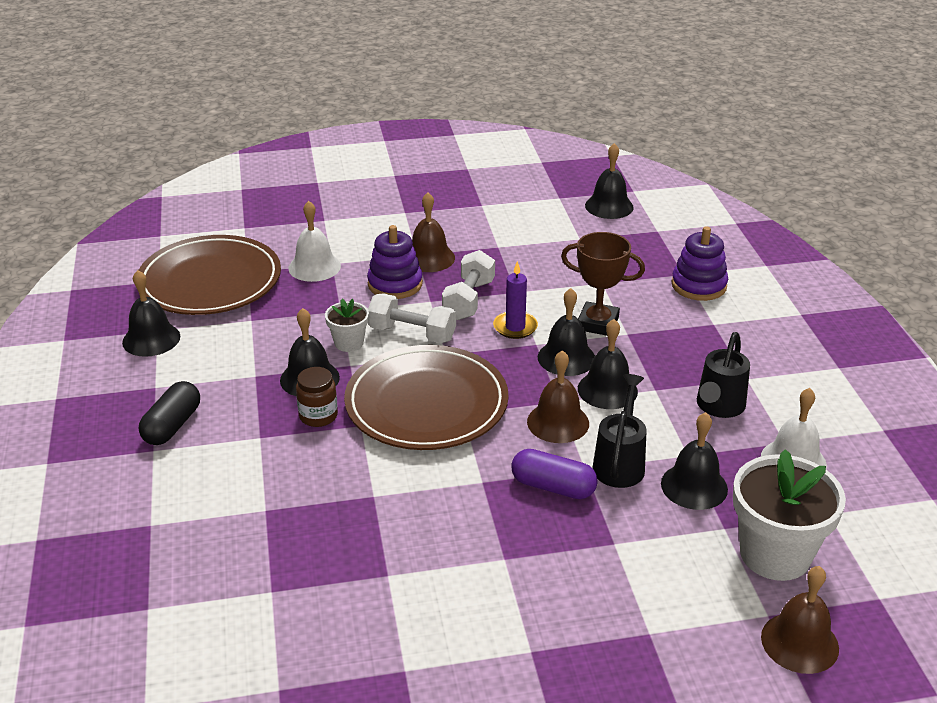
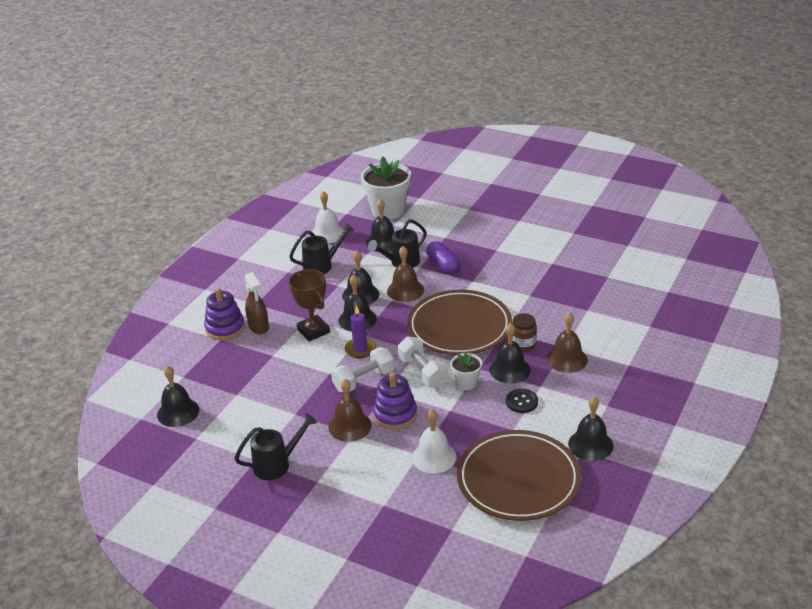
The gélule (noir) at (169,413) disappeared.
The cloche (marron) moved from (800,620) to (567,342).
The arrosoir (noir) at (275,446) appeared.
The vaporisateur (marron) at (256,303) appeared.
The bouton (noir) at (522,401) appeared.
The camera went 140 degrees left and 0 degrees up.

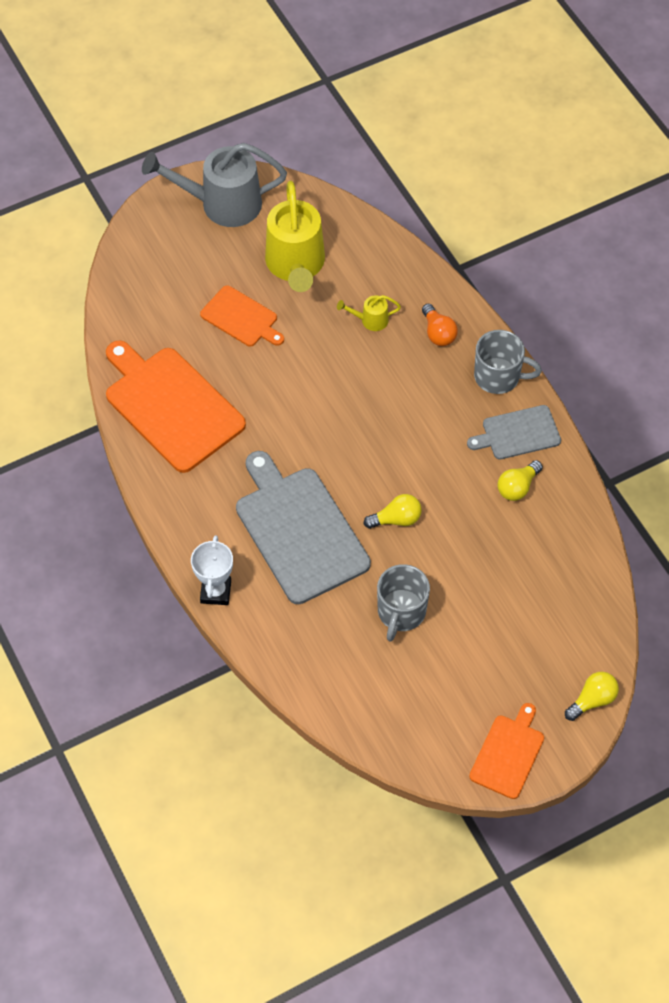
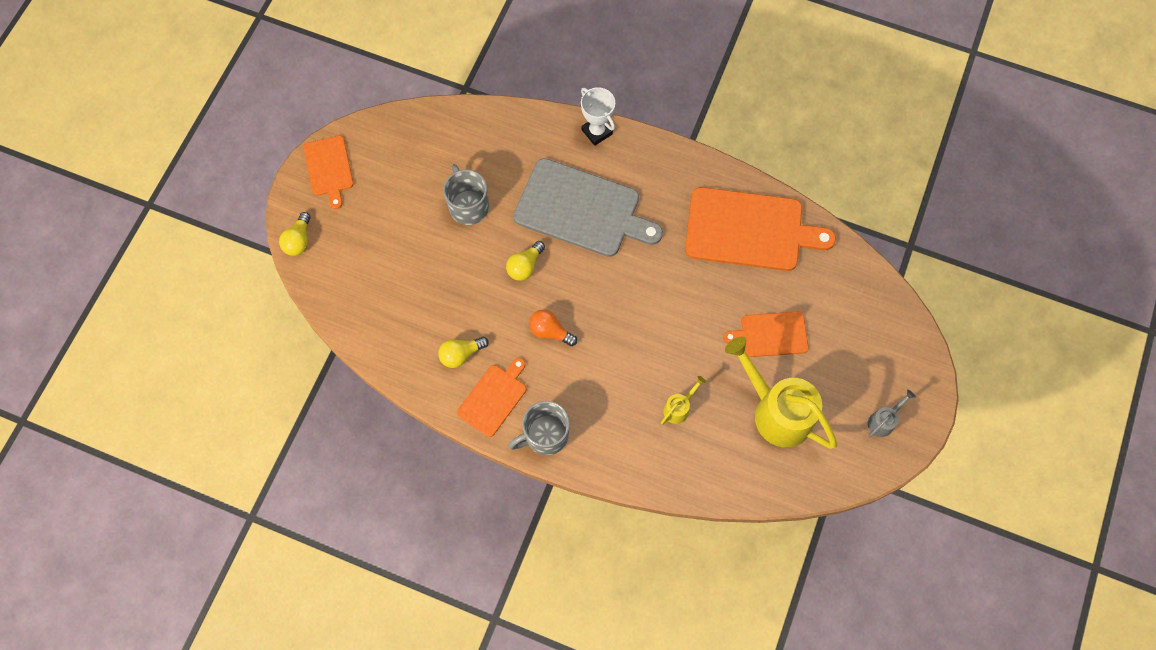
The arrosoir (gris) at (214,185) changed to 0.44 times the size.
The ampoule (orange) moved from (440,325) to (553,328).
The planche à découper (gris) at (514,432) became the planche à découper (orange) at (491,397).
The ampoule (jaune) at (520,480) turned 120 degrees counterclockwise.
The camera went 140 degrees right and 10 degrees up.

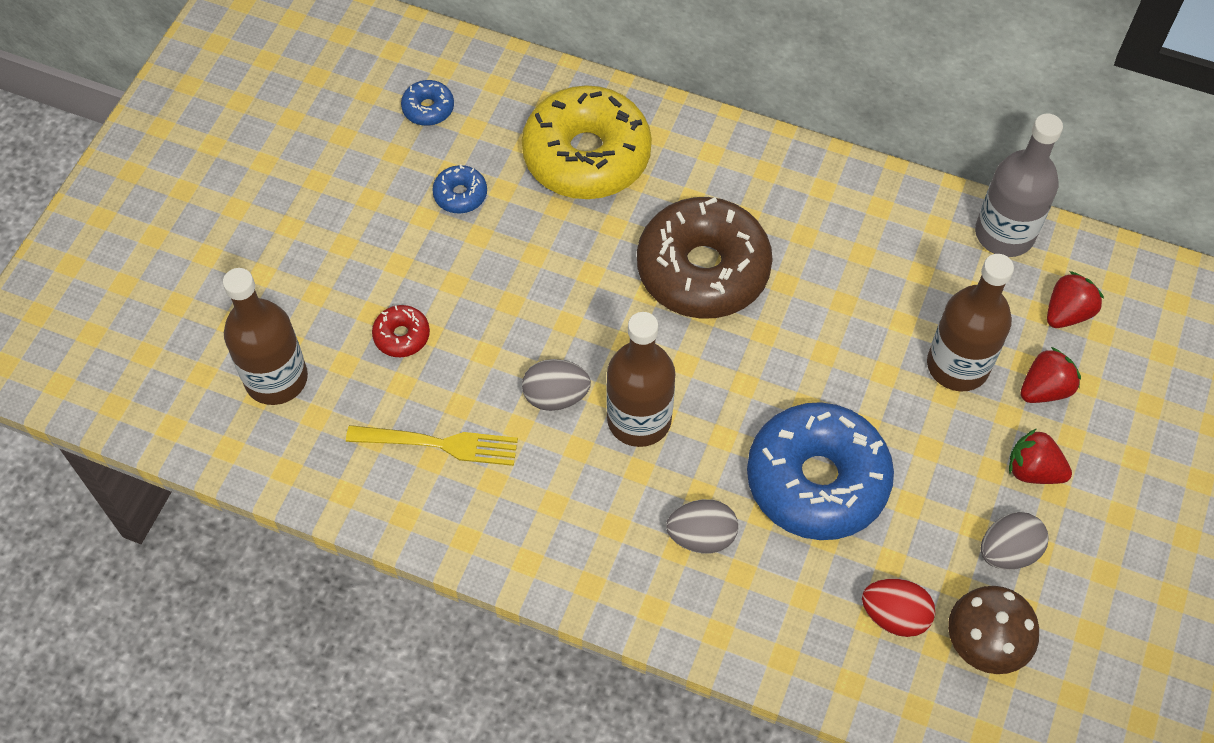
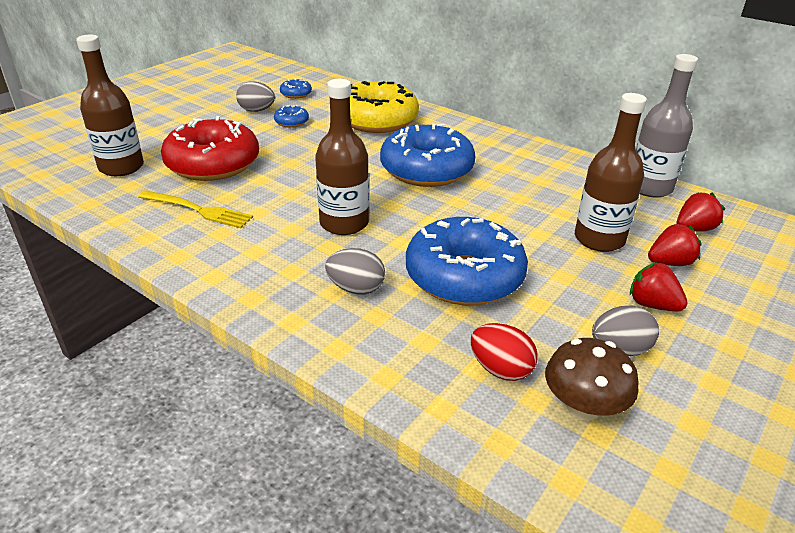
The beignet (rouge) at (401,331) changed to 2.40 times the size.
The œuf (gris) moved from (556,385) to (255,96).
The beignet (marron) at (705,258) became the beignet (bleu) at (427,155).
The camera went 15 degrees right and 25 degrees down.

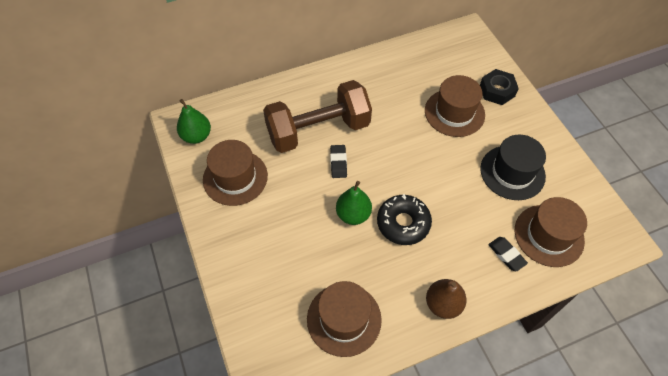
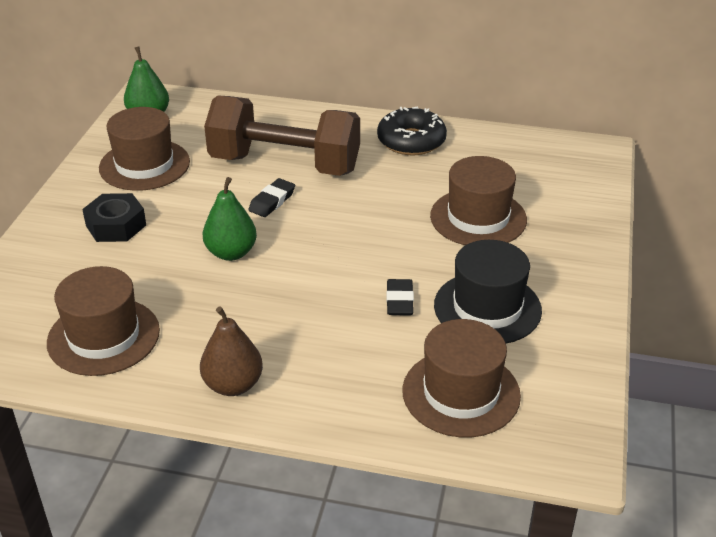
The beignet (noir) moved from (404,219) to (412,131).
The écrou (noir) moved from (499,87) to (114,217).
The gomme (noir) moved from (508,254) to (400,297).
The camera went 35 degrees right and 20 degrees down.

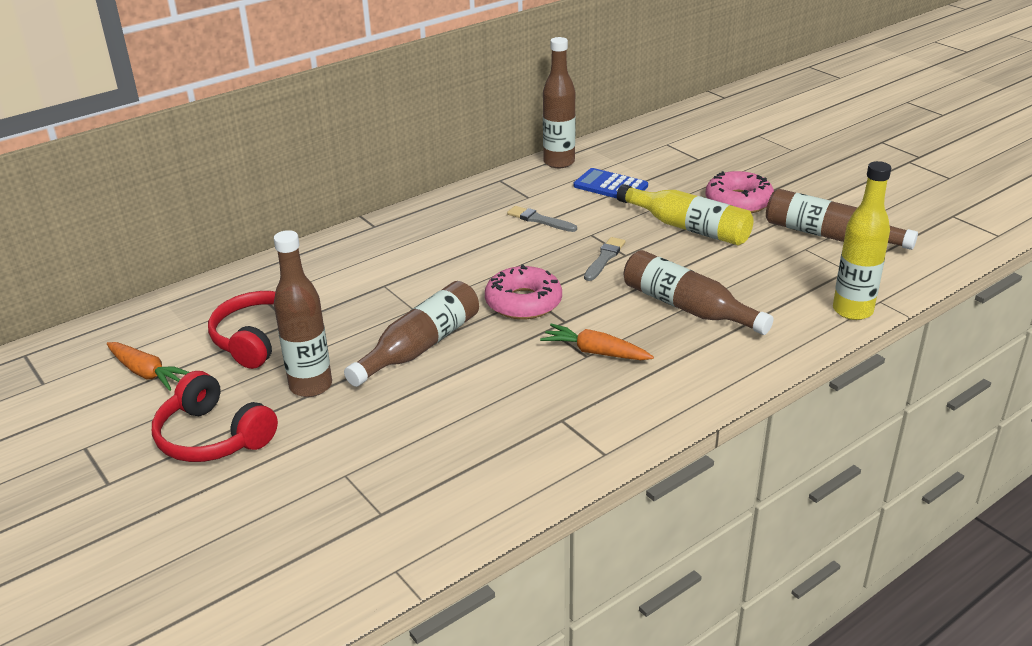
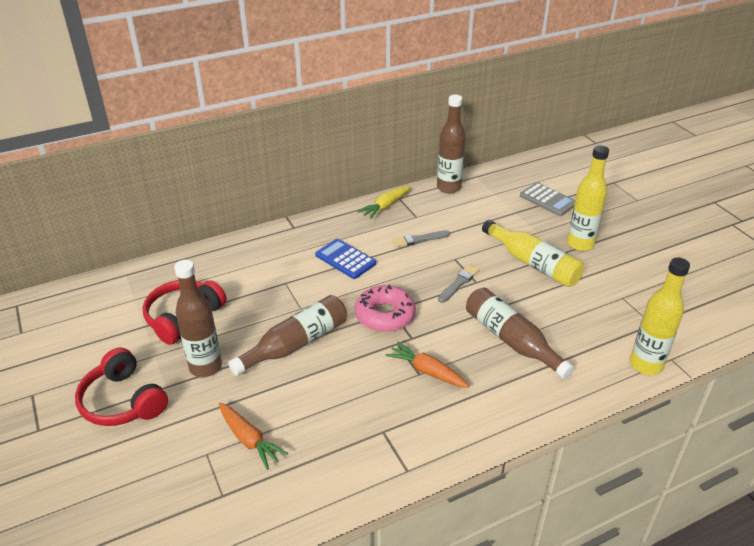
The carotte (orange) moved from (148,366) to (254,436).
The pinceau (gris) at (542,219) turned 60 degrees counterclockwise.
The calculatrice (bleu) moved from (611,183) to (345,259).
The beignet (rose) at (739,192) was replaced by the bouteille (jaune) at (588,198).
The bouteille (marron) at (842,219) disappeared.
The carotte (jaune) at (384,202) appeared.
The calculatrice (gris) at (547,199) appeared.
The camera went 10 degrees right and 5 degrees up.

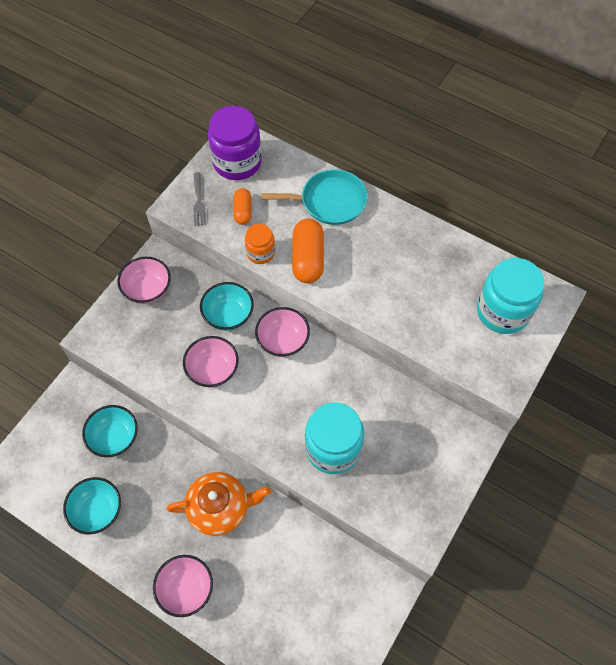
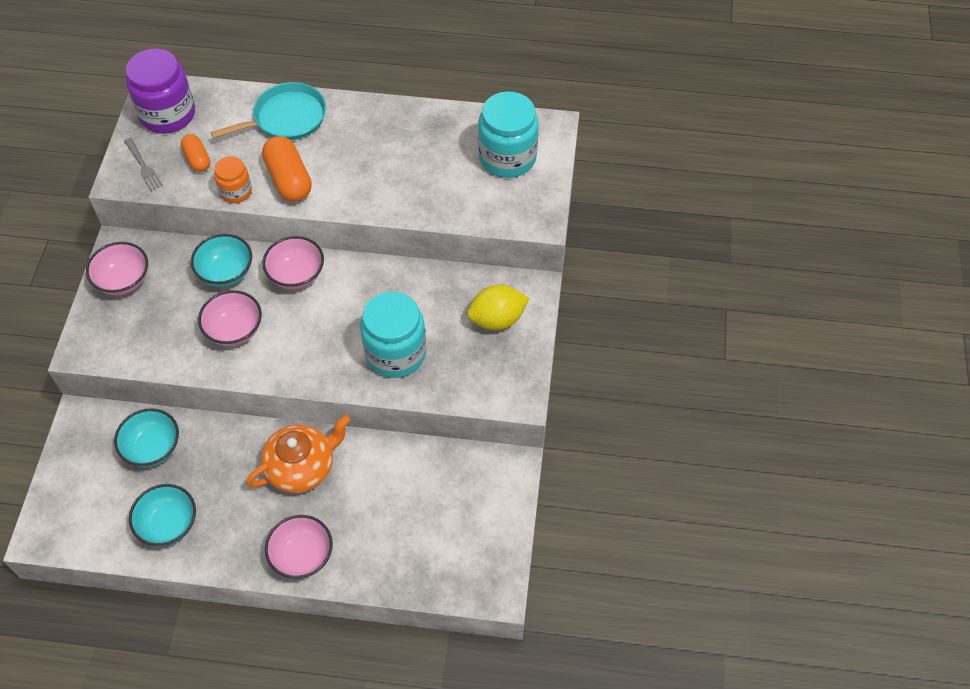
The citron (jaune) at (498,307) appeared.
The camera went 25 degrees left and 5 degrees down.

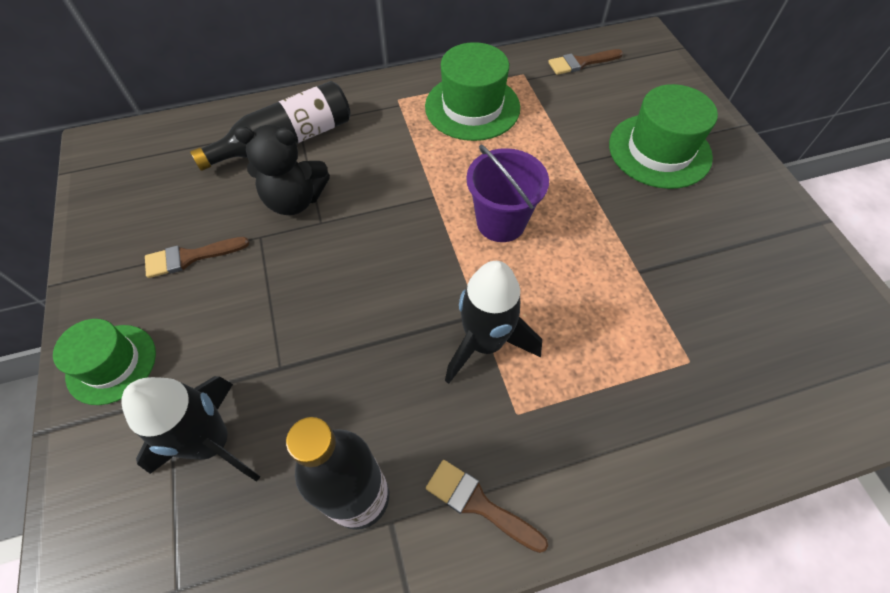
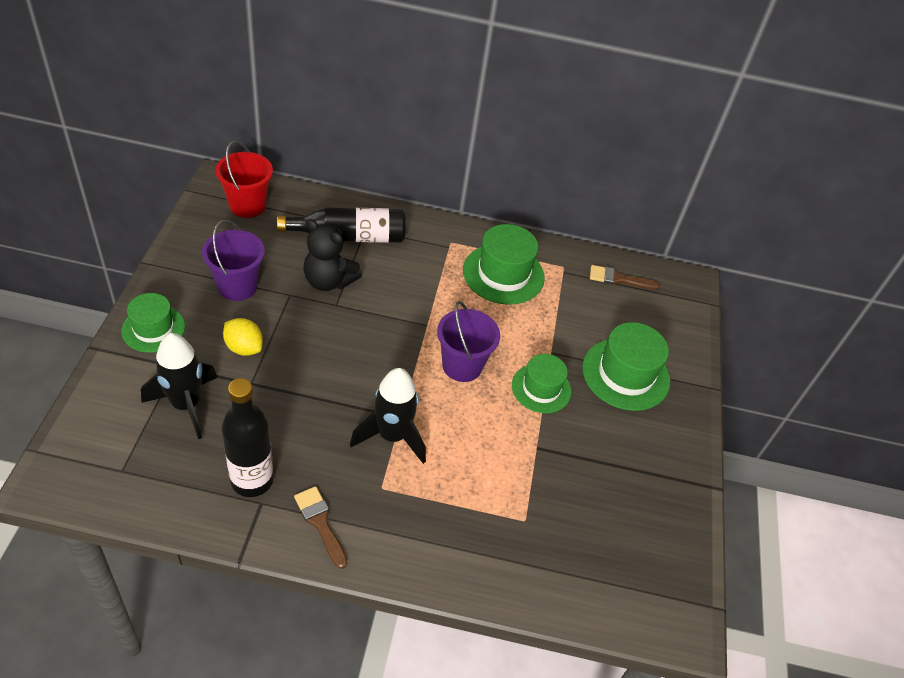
The pinceau (marron) at (197,257) was replaced by the seau (violet) at (233,260).
The seau (rouge) at (244,179) appeared.
The citron (jaune) at (243,337) appeared.
The chapeau (vert) at (541,383) appeared.
The camera went 20 degrees right and 10 degrees down.

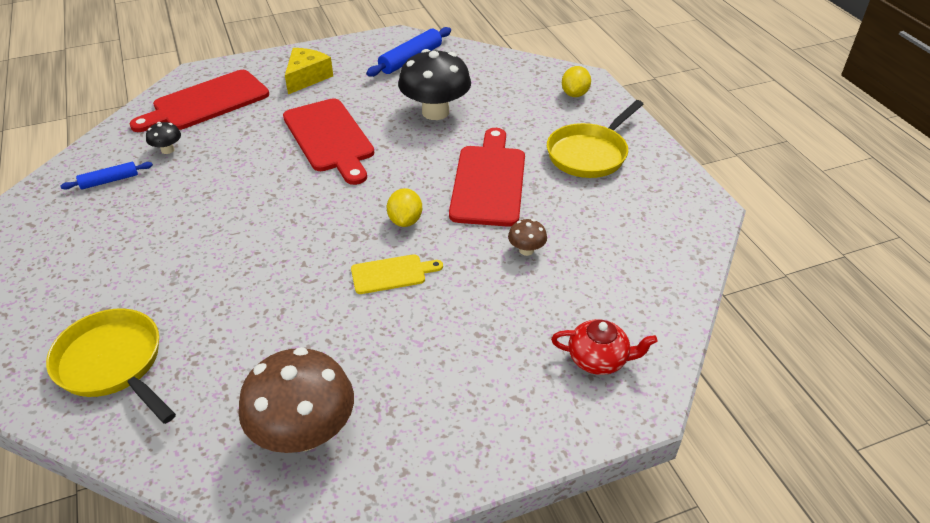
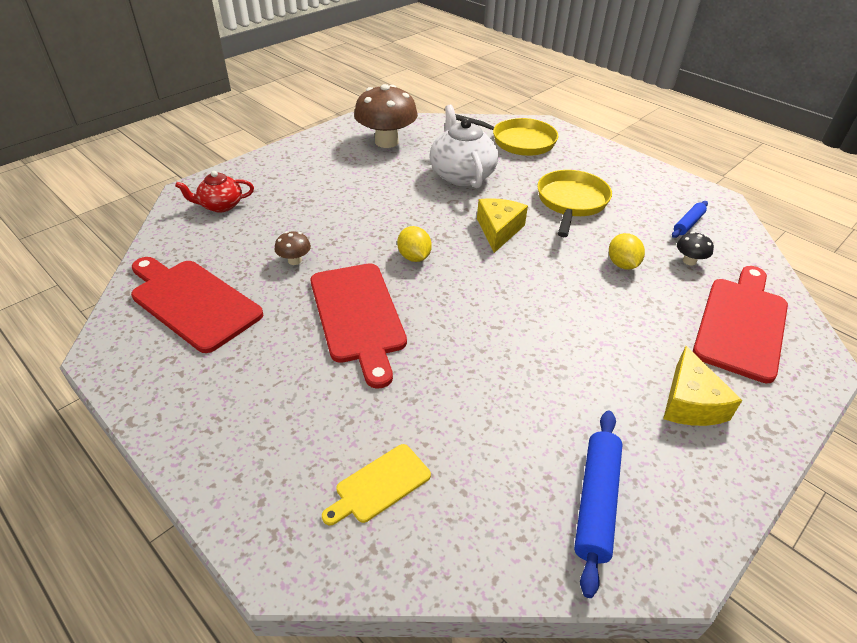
The planche à découper (rouge) moved from (328,141) to (197,305).
The planche à découper (jaune) moved from (397,274) to (376,484).
The champignon (noir) at (434,84) disappeared.
The poêle (jaune) moved from (595,139) to (574,203).
The citron (jaune) moved from (576,81) to (627,251).
The théière (blanc) at (463,146) appeared.
The fromage (jaune) at (502,225) appeared.
The camera went 155 degrees right and 0 degrees up.

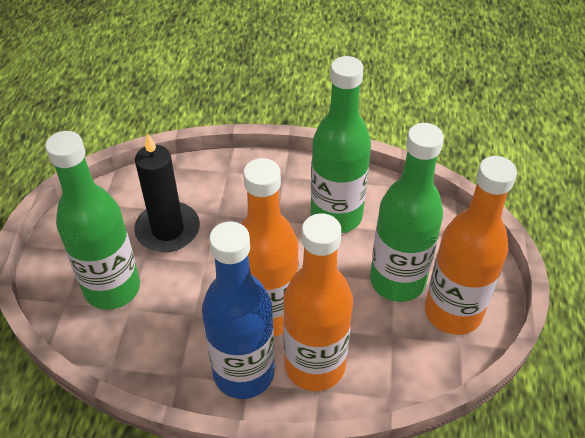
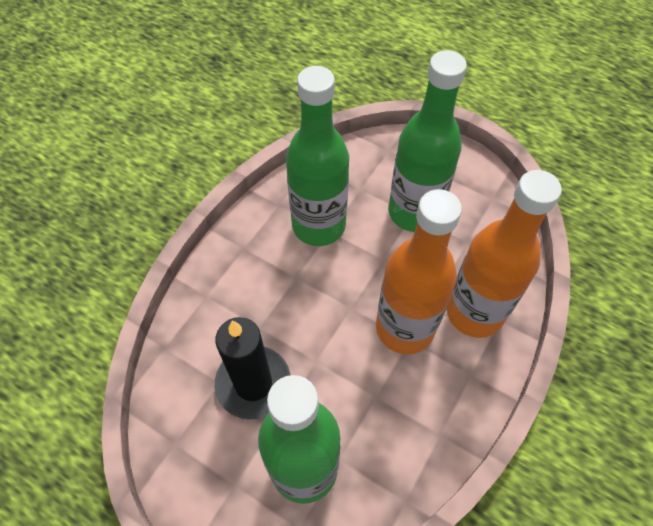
The bouteille (bleu) at (238,310) disappeared.
The bouteille (orange) at (471,245) disappeared.
The camera went 65 degrees left and 10 degrees up.

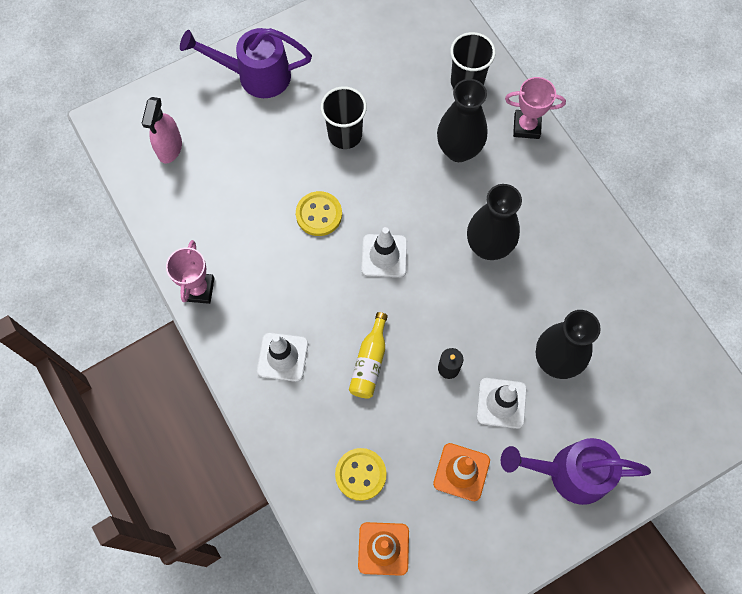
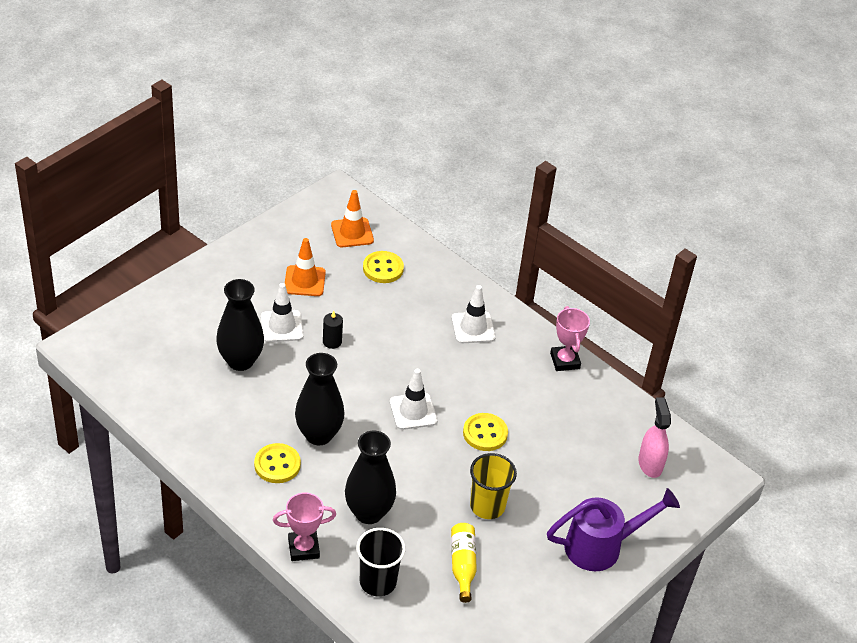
The gobelet (noir) at (344,117) became the gobelet (jaune) at (493,486).
The bouteille (jaune) moved from (368,355) to (464,563).
The arrosoir (violet) at (576,471) disappeared.
The bouton (jaune) at (277,463) appeared.
The camera went 160 degrees right and 25 degrees down.

